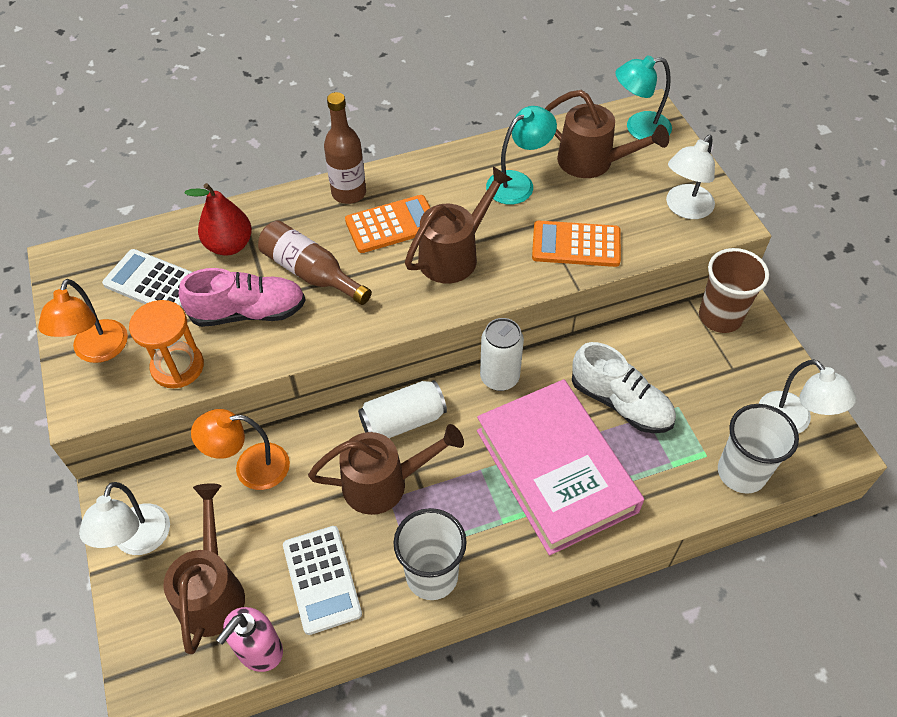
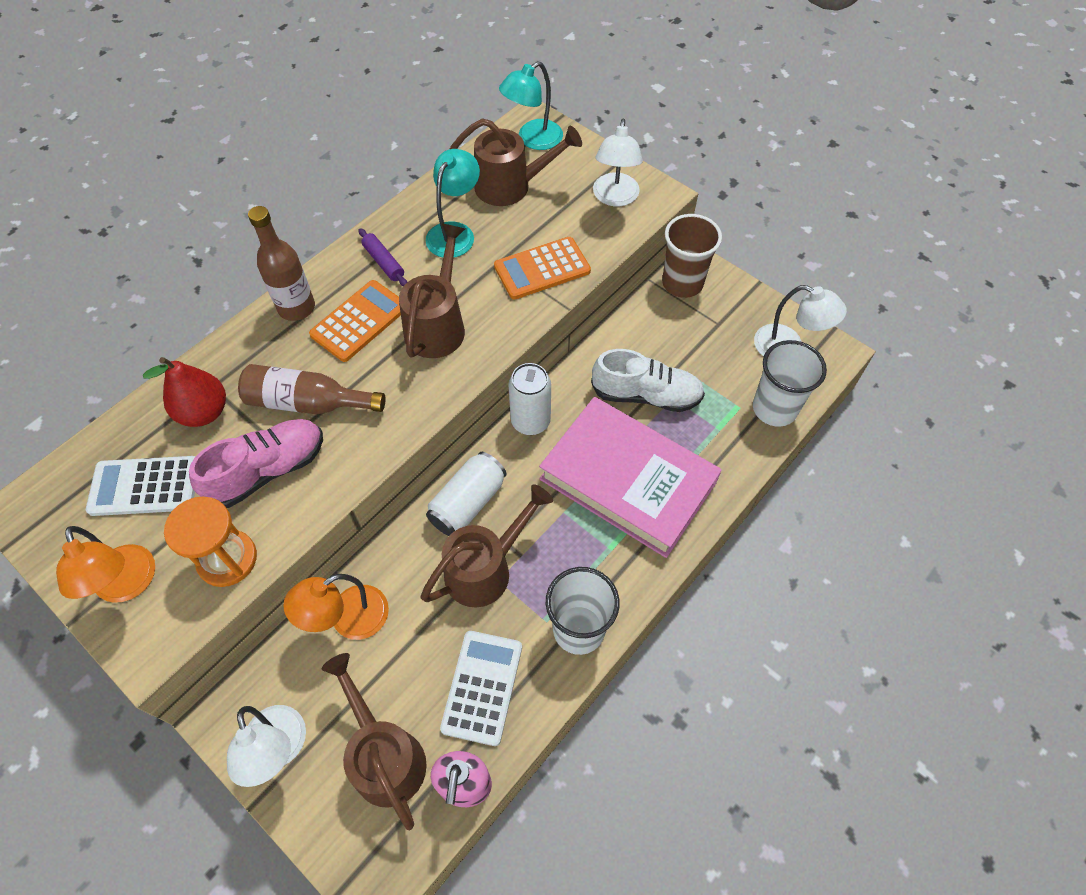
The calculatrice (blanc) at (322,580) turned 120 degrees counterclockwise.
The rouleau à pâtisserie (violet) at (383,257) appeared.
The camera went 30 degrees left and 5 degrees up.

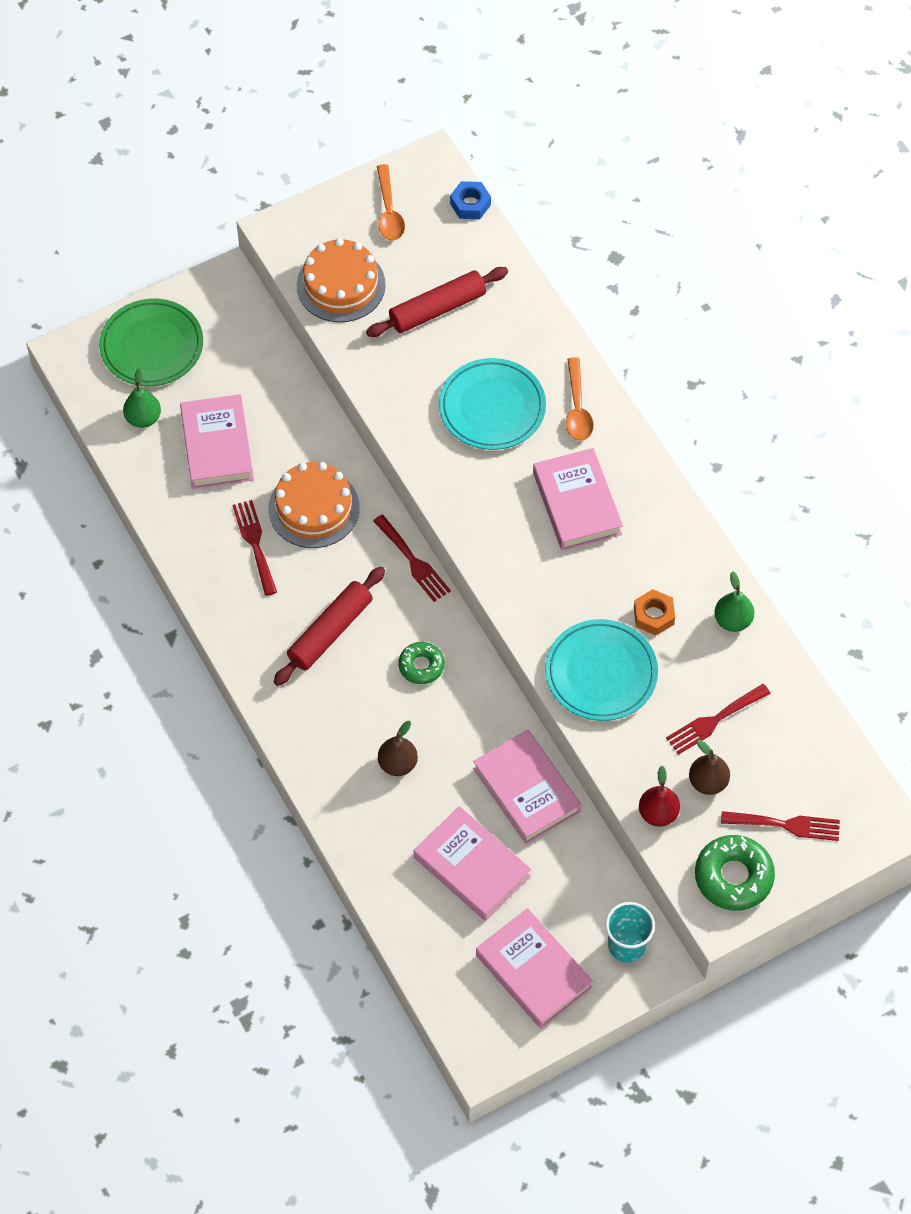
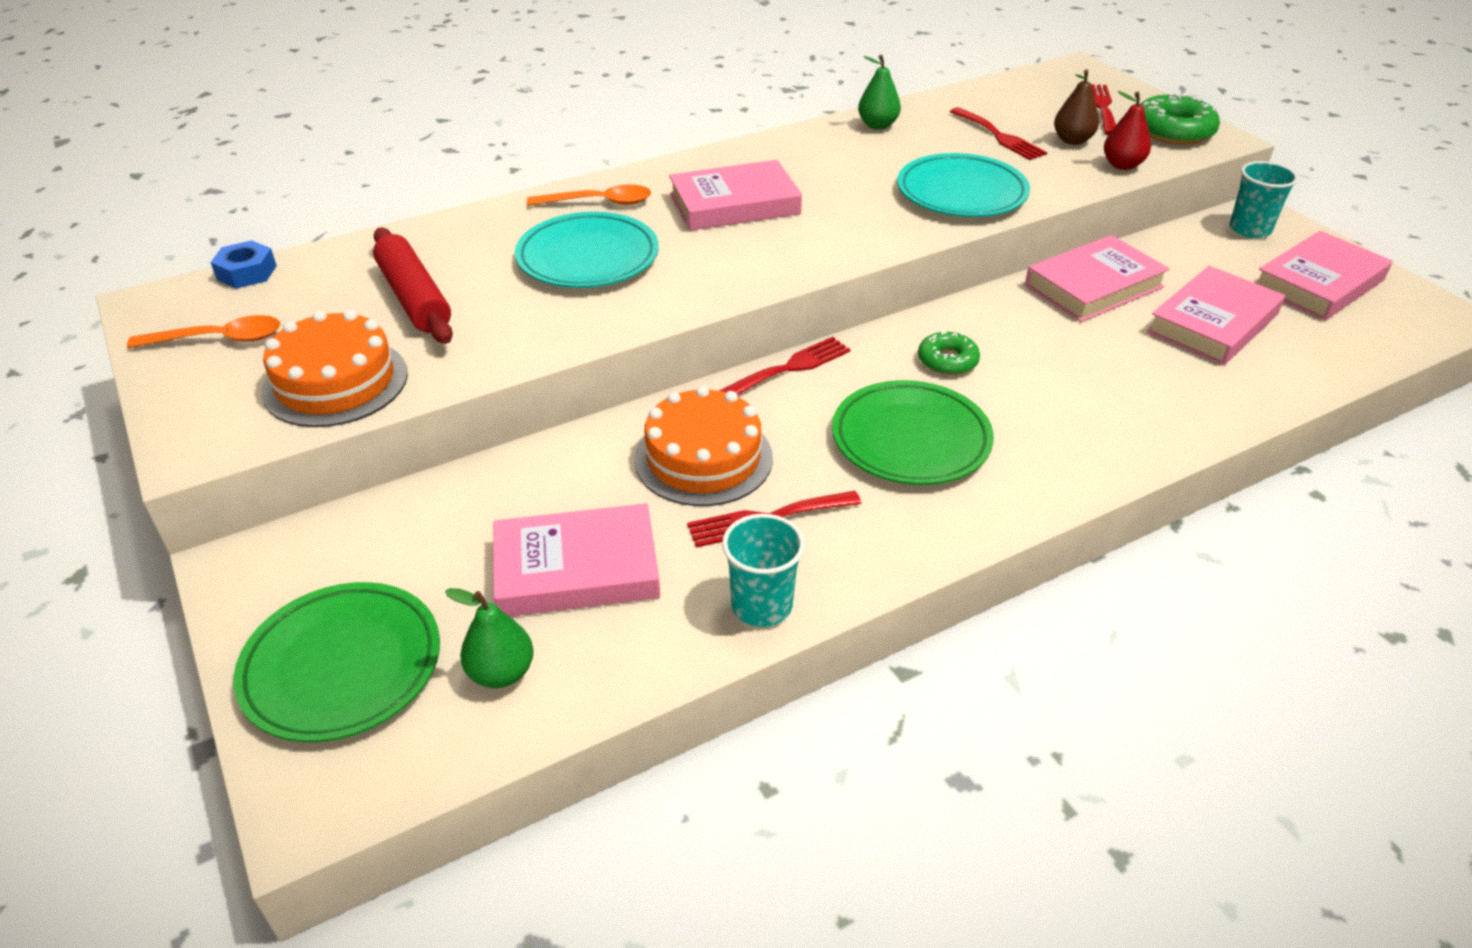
The rouleau à pâtisserie (rouge) at (329,626) was replaced by the assiette (vert) at (913,432).
The poire (marron) at (398,748) disappeared.
The écrou (orange) at (654,612) disappeared.
The gobelet (turquoise) at (763,570) appeared.
The camera went 90 degrees left and 20 degrees down.

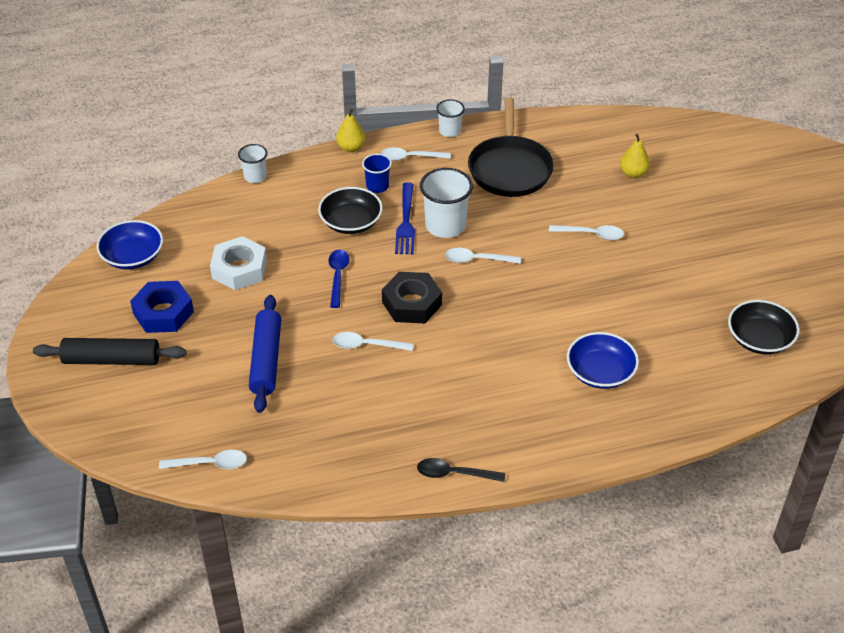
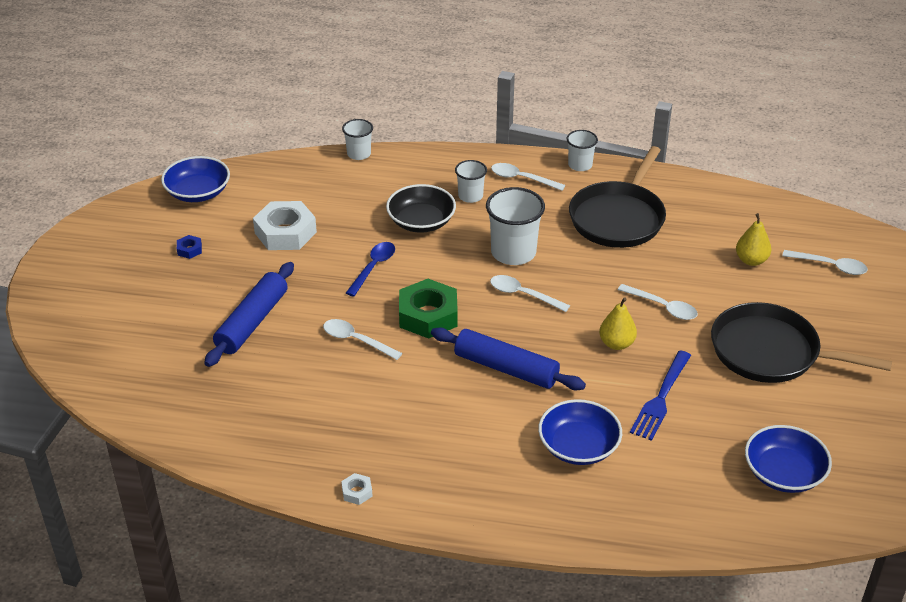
The rouleau à pâtisserie (noir) at (109,351) disappeared.
The écrou (bleu) at (162,307) changed to 0.44 times the size.
The cuillère (blanc) moved from (203,459) to (825,262).
The poire (jaune) moved from (350,130) to (618,323).
The gobelet (bleu) at (377,173) became the gobelet (blanc) at (471,181).
The écrou (noir) at (412,297) became the écrou (vert) at (428,309).
The fourchette (bleu) moved from (405,218) to (660,396).
The cuillère (noir) at (461,470) was replaced by the écrou (blanc) at (357,489).
The bol (noir) at (763,327) became the bol (bleu) at (788,459).
The rouleau à pâtisserie (bleu) at (508,359) appeared.
The poêle (noir) at (801,342) appeared.
The camera went 25 degrees right and 5 degrees down.

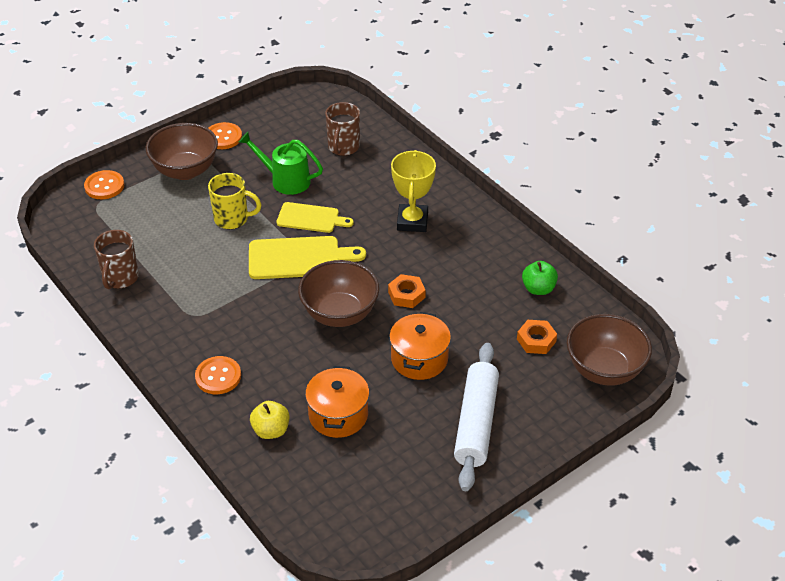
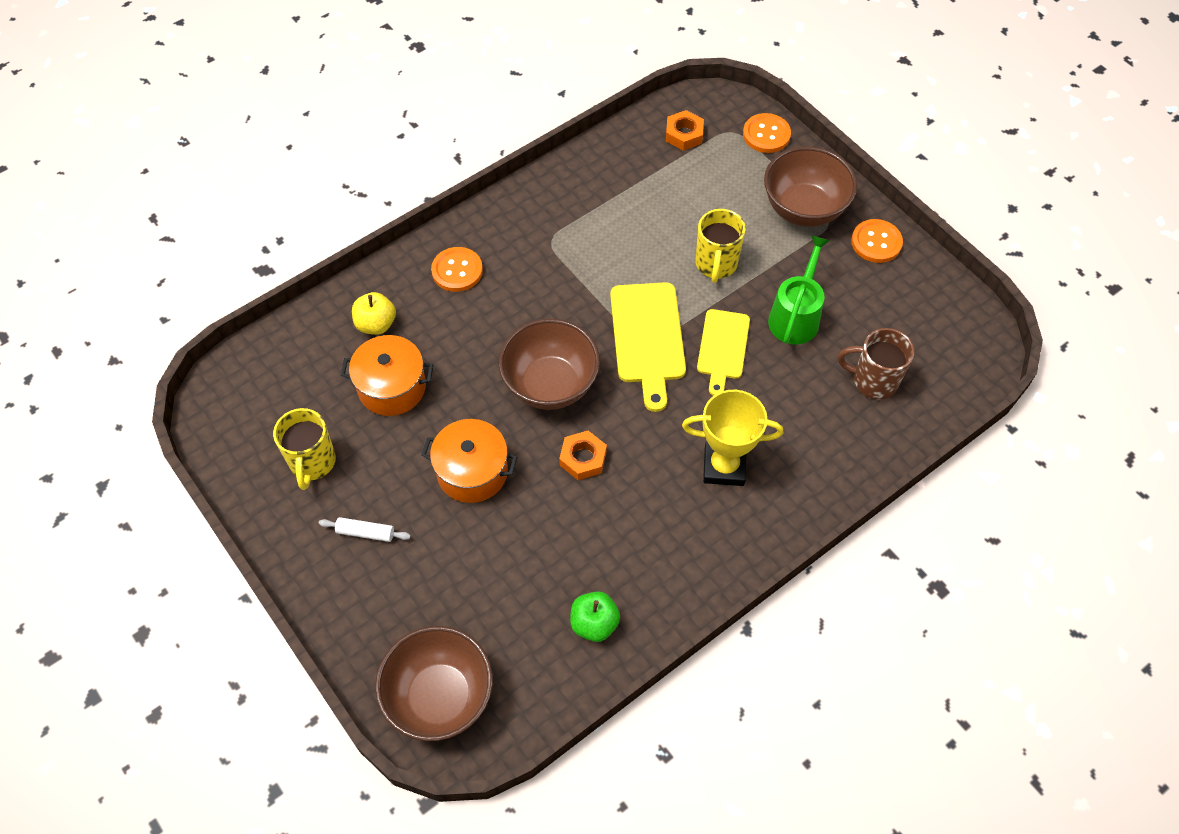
The tasse (marron) at (116,259) disappeared.
The rouleau à pâtisserie (blanc) at (476,417) changed to 0.42 times the size.
The écrou (orange) moved from (537,337) to (685,130).
The tasse (jaune) at (304,449) appeared.
The camera went 90 degrees right and 15 degrees up.

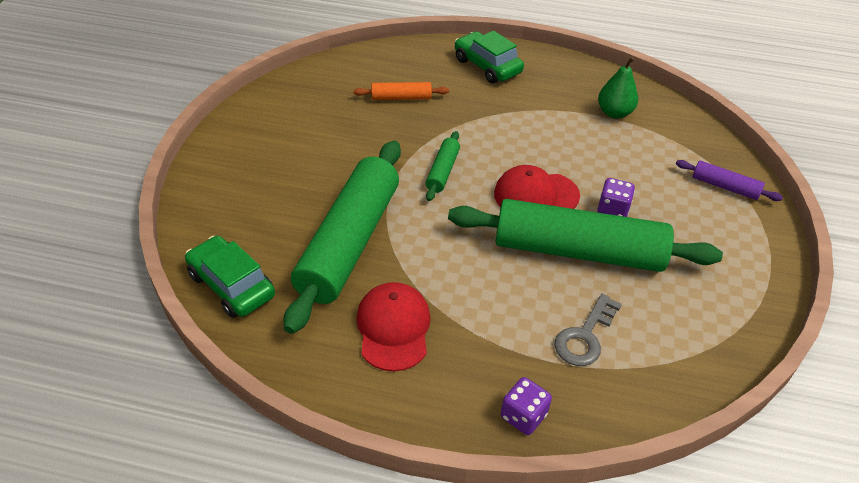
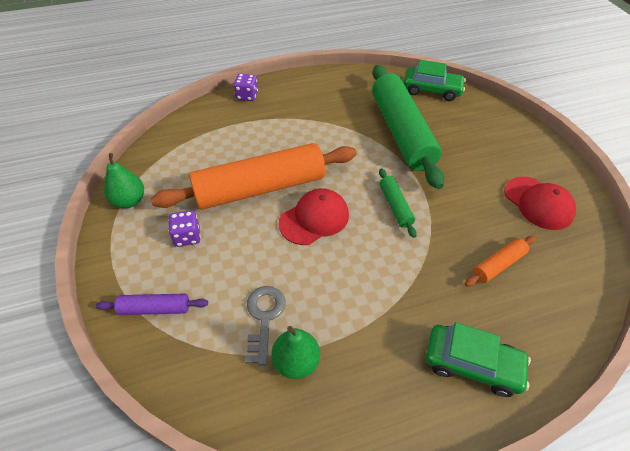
The casquette (rouge) moved from (393,326) to (540,203).
The rouleau à pâtisserie (vert) at (585,235) became the rouleau à pâtisserie (orange) at (254,176).
The clé (gris) moved from (588,330) to (265,326).
The dé (violet) moved from (616,197) to (184,228).
The poire (vert) at (124,180) appeared.
The camera went 150 degrees right and 5 degrees up.

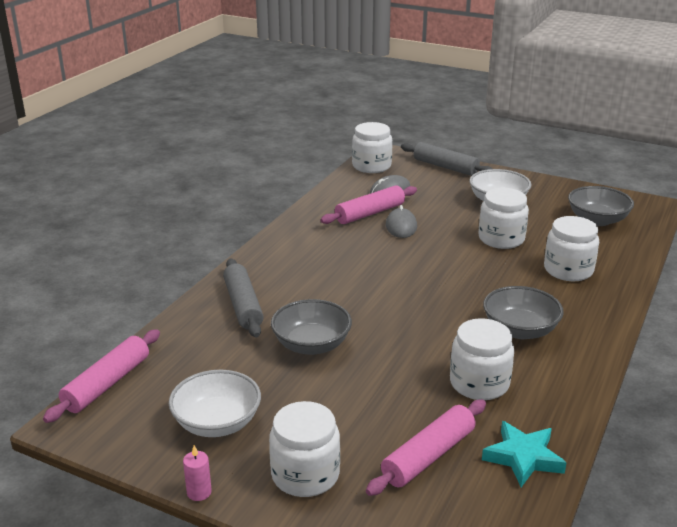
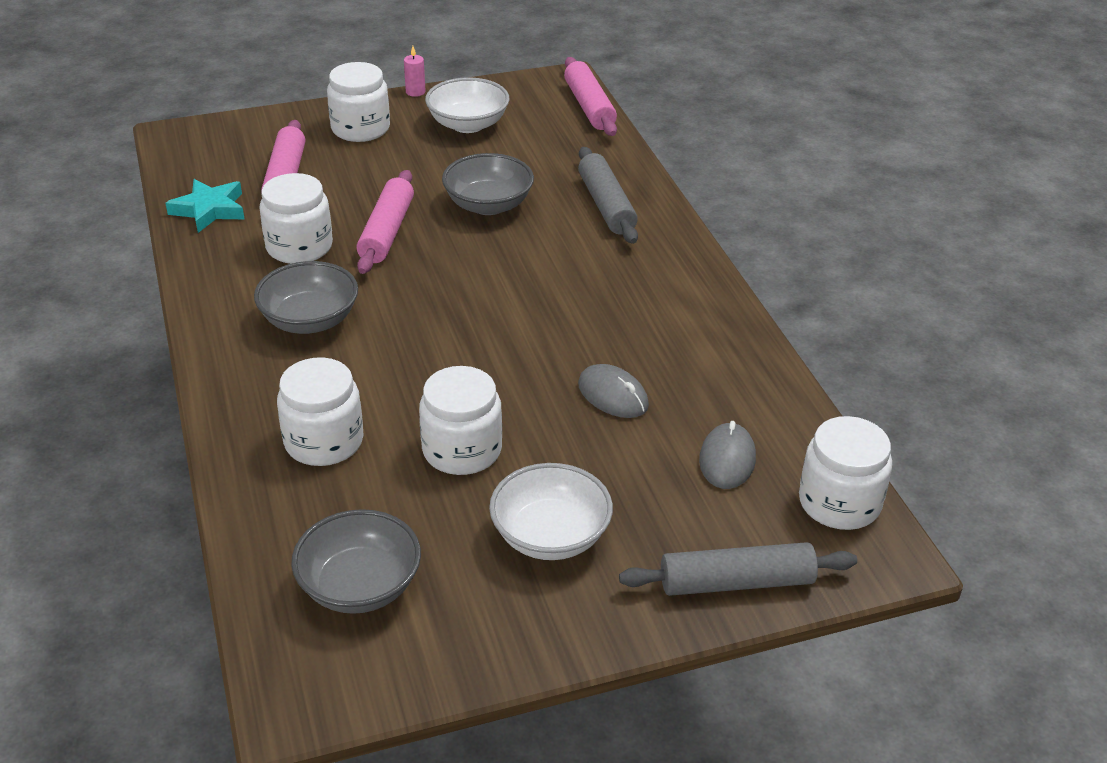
The rouleau à pâtisserie (gris) at (243,298) turned 45 degrees clockwise.
The rouleau à pâtisserie (rose) moved from (368,204) to (385,222).
The camera went 135 degrees right and 10 degrees up.

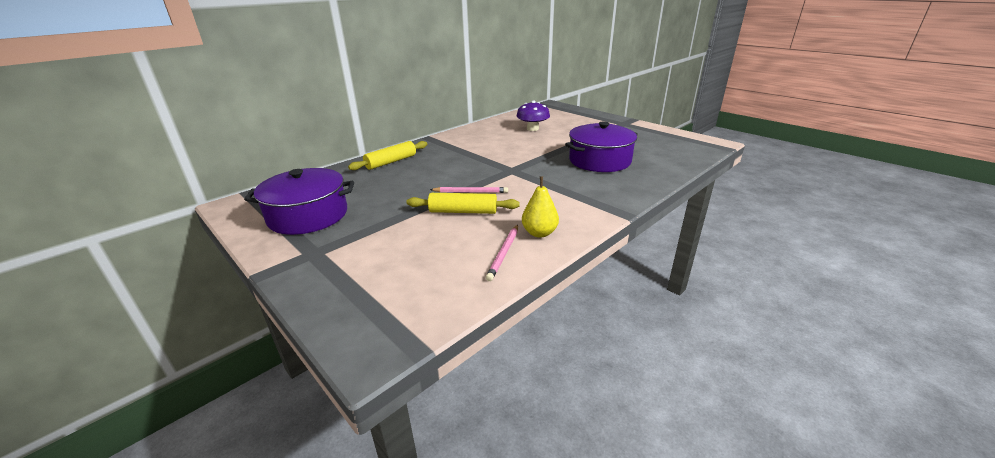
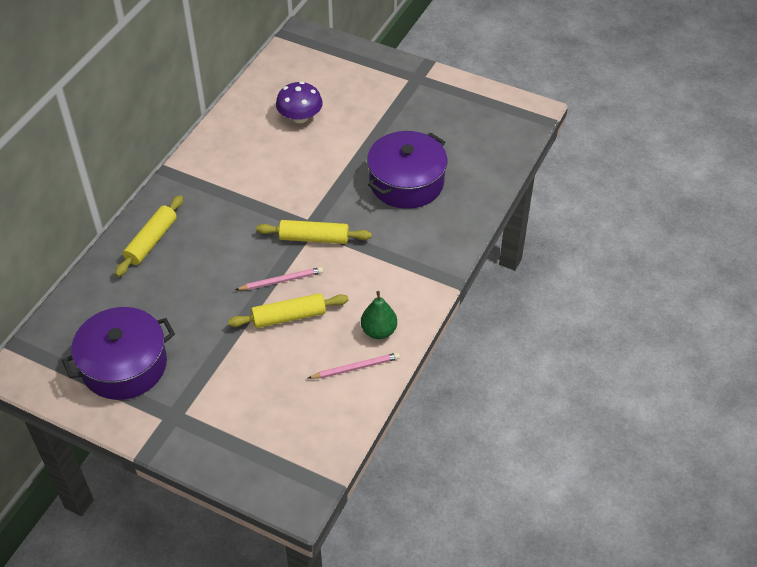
The crayon (rose) at (502,253) turned 105 degrees counterclockwise.
The poire (jaune) at (540,207) became the poire (vert) at (379,315).
The rouleau à pâtisserie (jaune) at (314,232) appeared.
The camera went 20 degrees left and 20 degrees up.

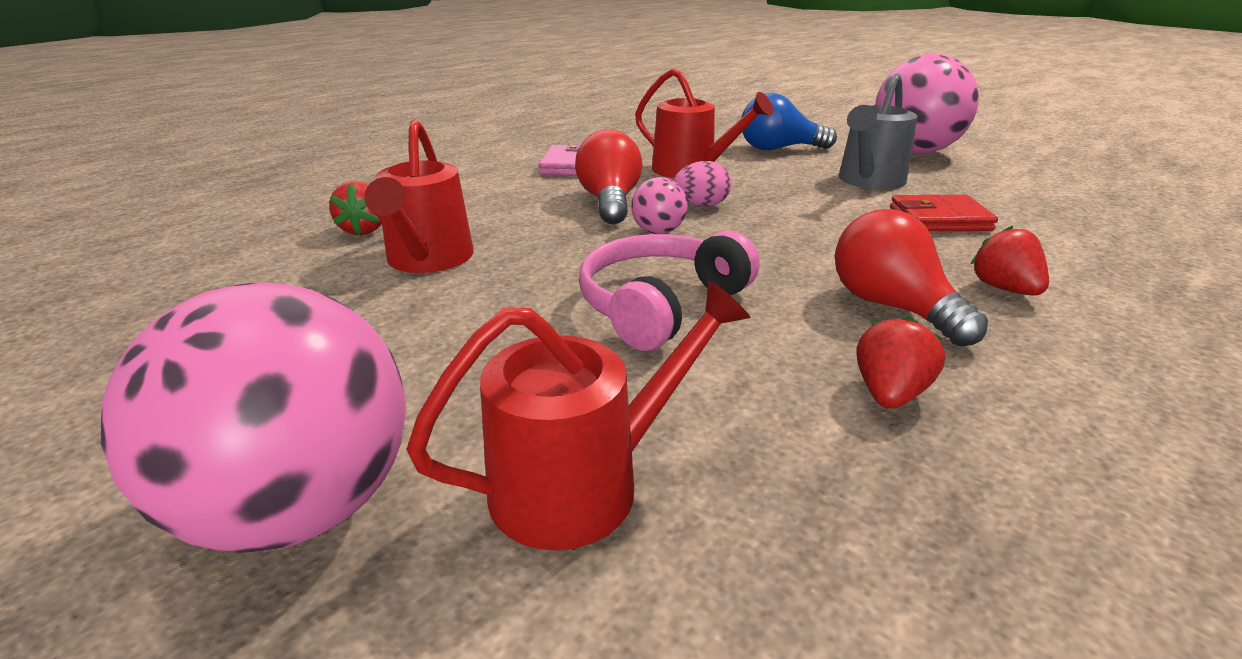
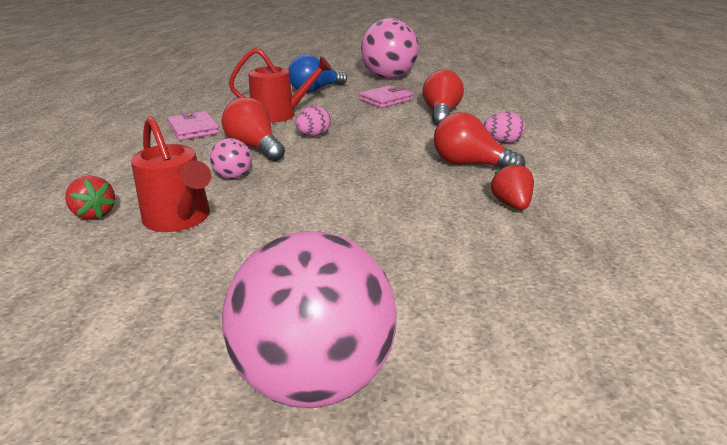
The arrosoir (rouge) at (578,415) disappeared.
The casque audio (rose) at (669,290) disappeared.
The balle (rose) moved from (659,205) to (231,158).
The arrosoir (gris) at (878,131) was replaced by the portefeuille (rose) at (386,96).
The portefeuille (rouge) at (944,213) was replaced by the ampoule (rouge) at (443,97).
The fraise (rouge) at (1010,261) was replaced by the œuf (rose) at (504,127).
The camera went 35 degrees left and 0 degrees up.

